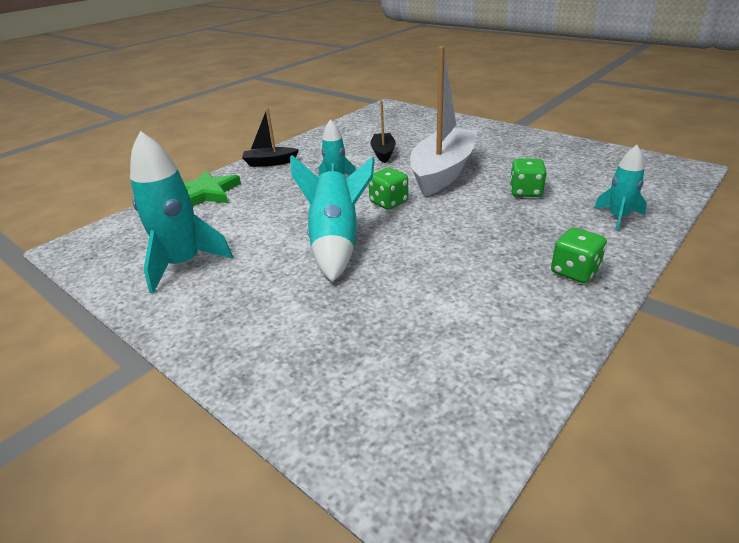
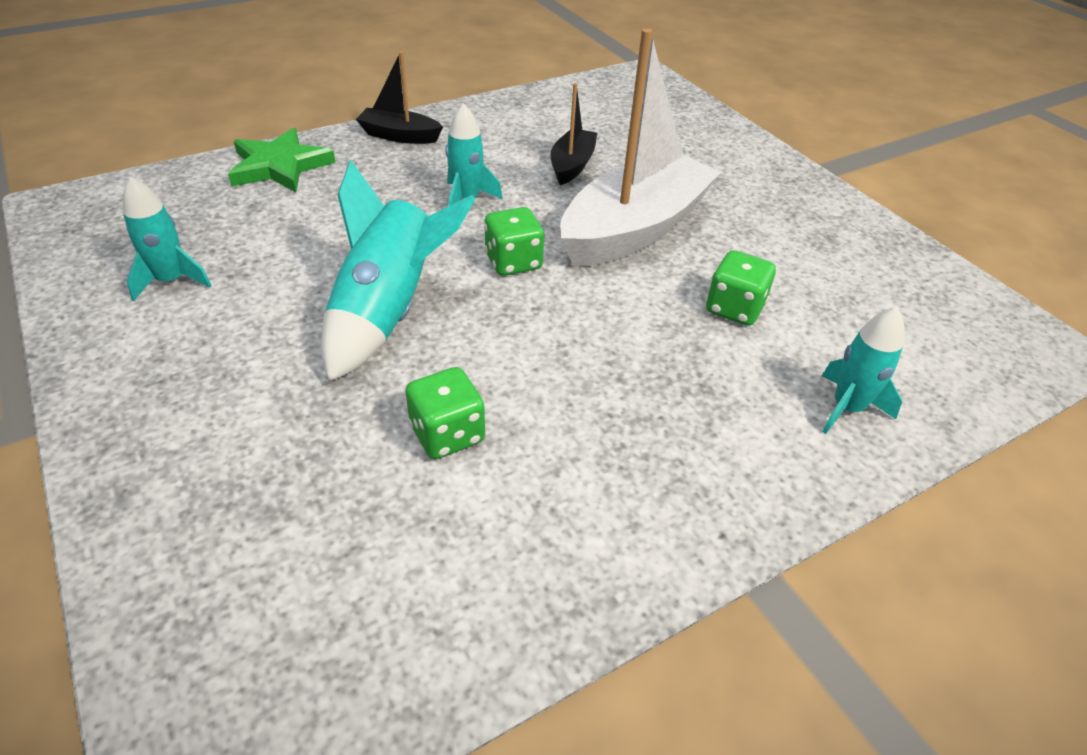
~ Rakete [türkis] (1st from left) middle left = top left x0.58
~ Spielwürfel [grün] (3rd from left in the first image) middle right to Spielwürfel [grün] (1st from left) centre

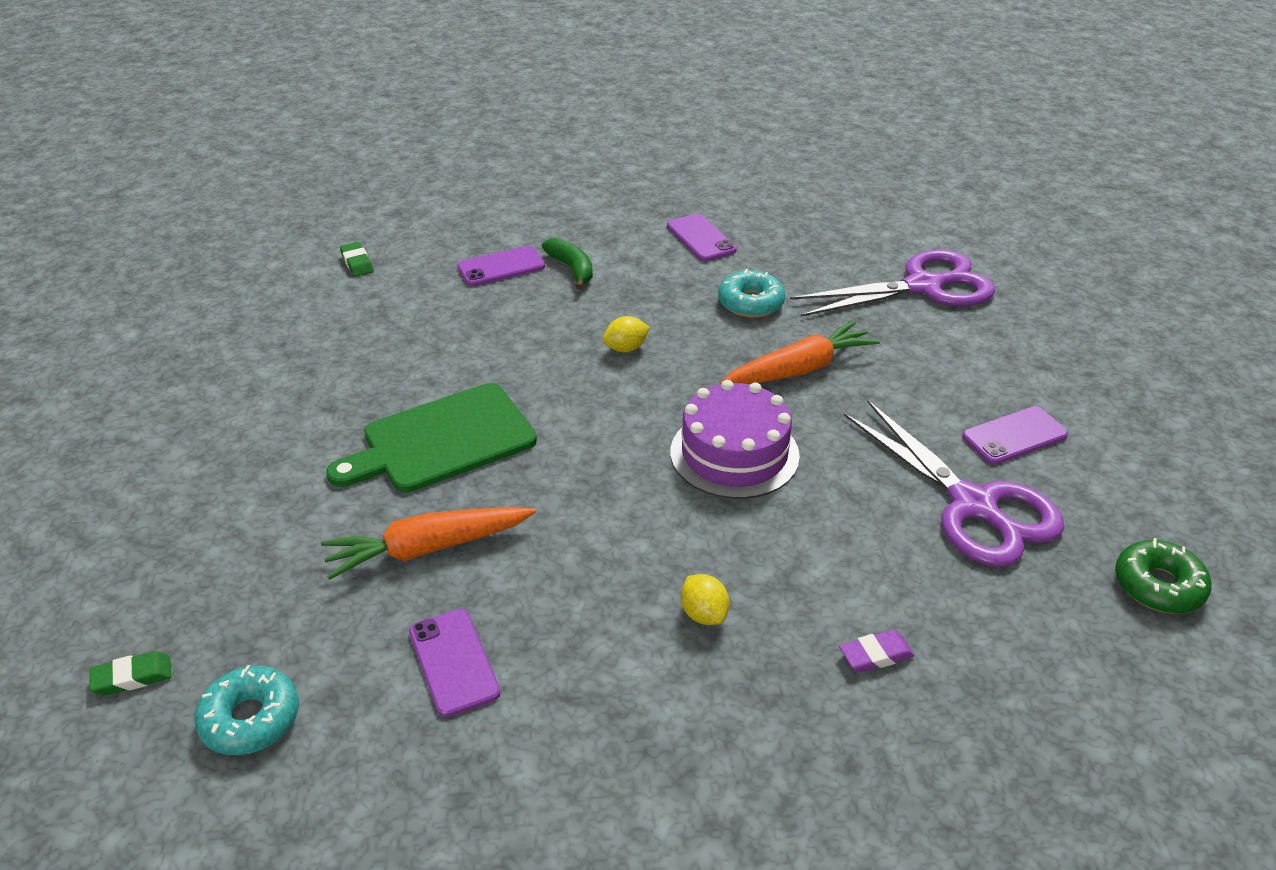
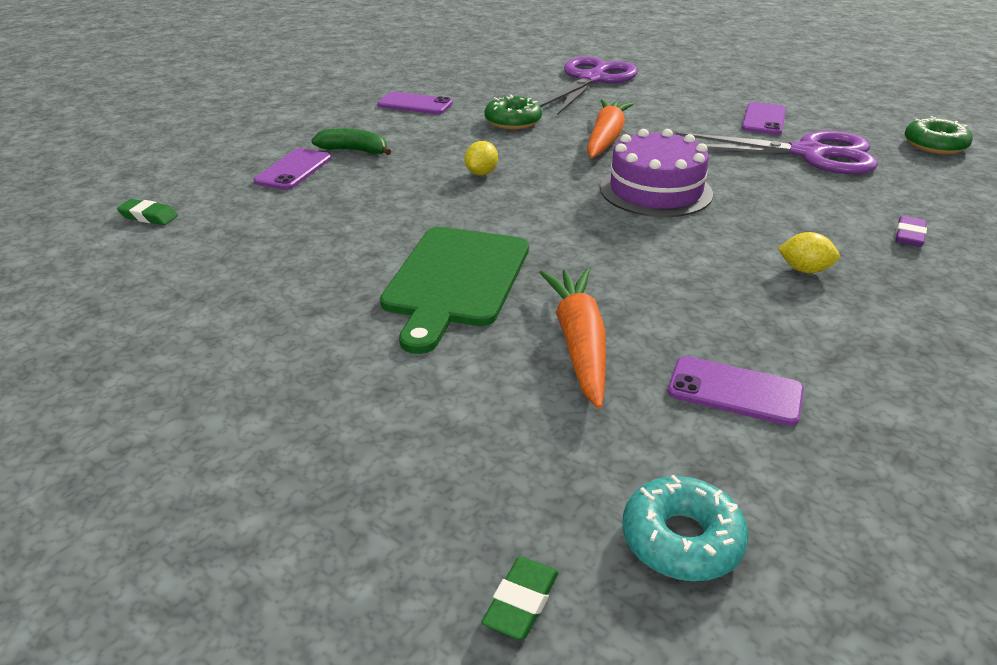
~ Karotte [orange] (1st from left) centre = centre 150 degrees clockwise
~ Donut [türkis] (2nd from left) centre to Donut [grün] (1st from left) top centre

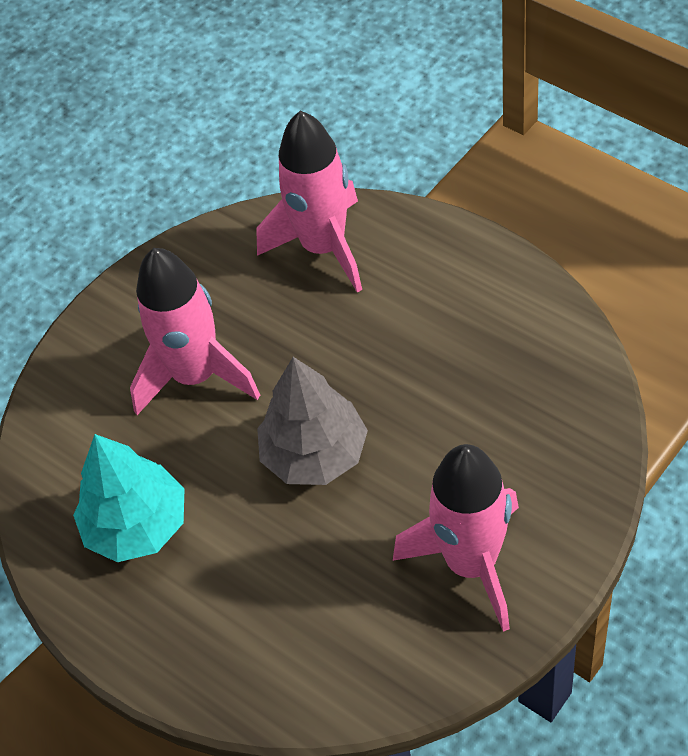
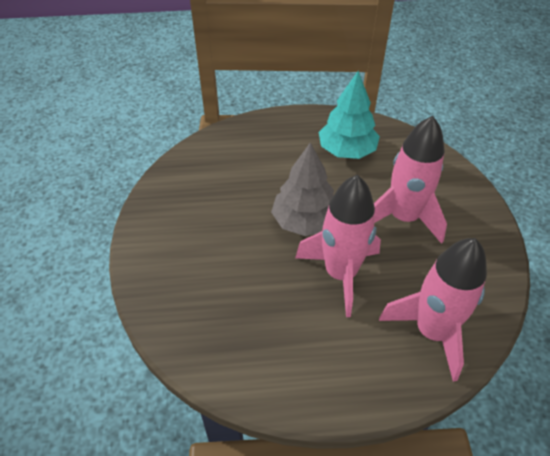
~ Rakete [rosa] (3rd from left in the first image) bottom centre to Rakete [rosa] (1st from left) centre

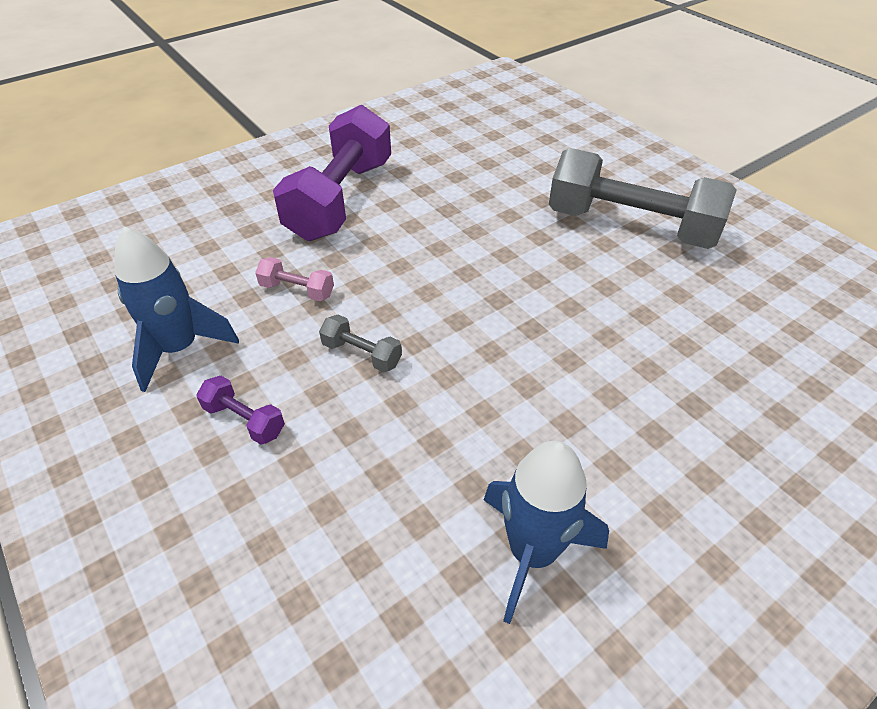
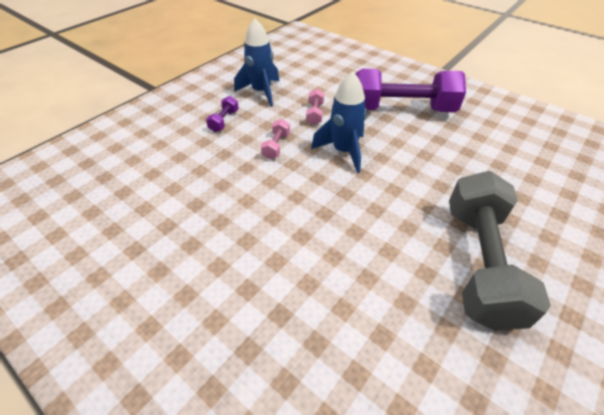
~ Hantel [grau] (1st from left) centre to Hantel [rosa] (1st from left) centre
~ Rakete [blau] (2nd from left) bottom centre to top centre

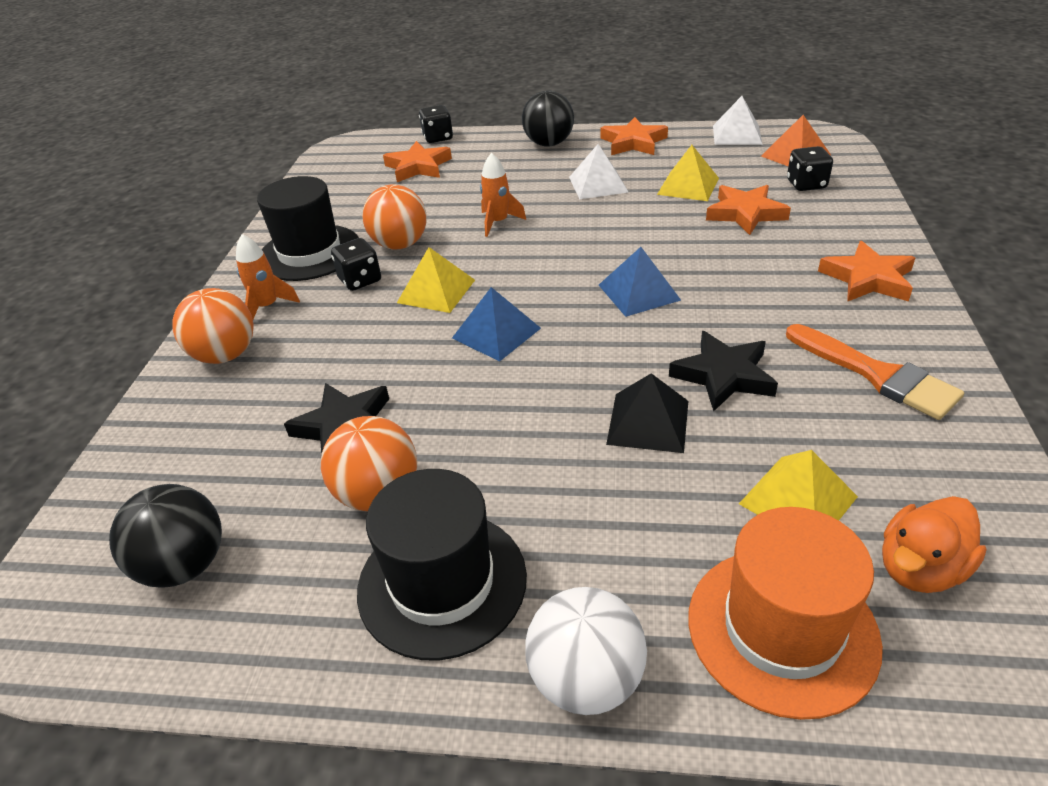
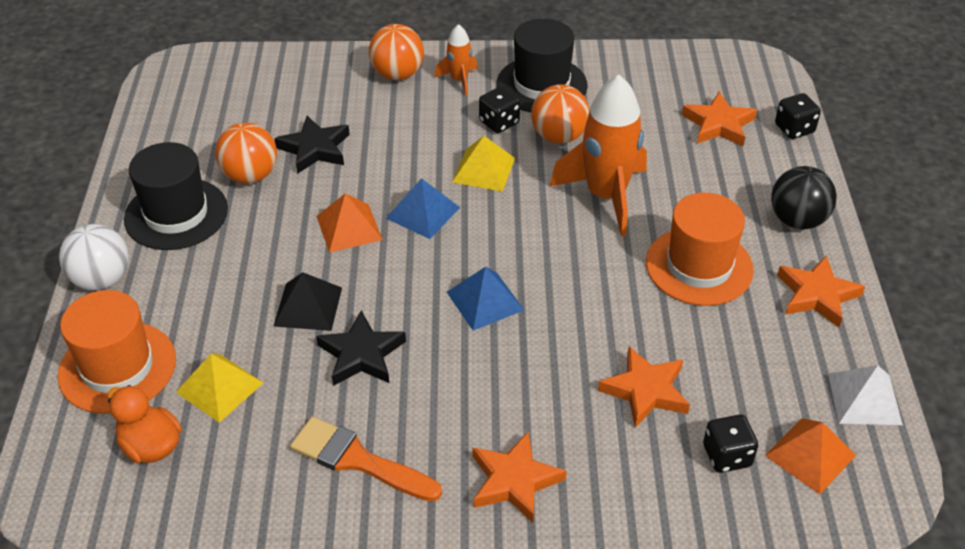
- Ball [schwarz] (1st from left) bottom left
~ Rakete [orange] (2nd from left) top centre = top centre x2.03
~ Pyramide [weiß] (1st from left) top centre to Hut [orange] (2nd from left) middle right
- Pyramide [gelb] (2nd from left) top centre
~ Pinsel [orange] middle right = bottom centre 75 degrees clockwise
+ Pyramide [orange] (1st from left) centre

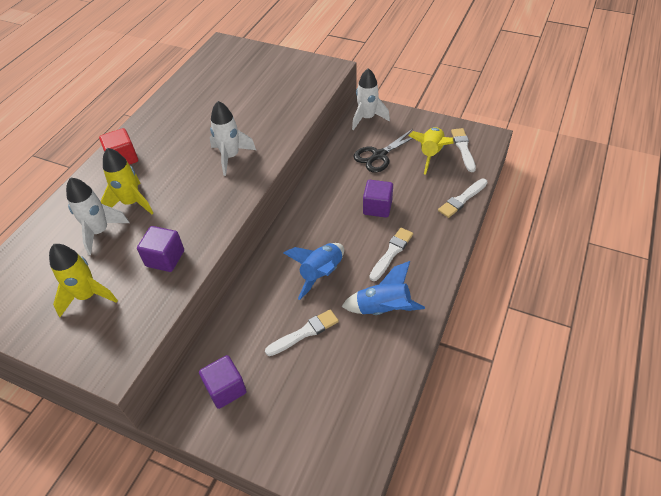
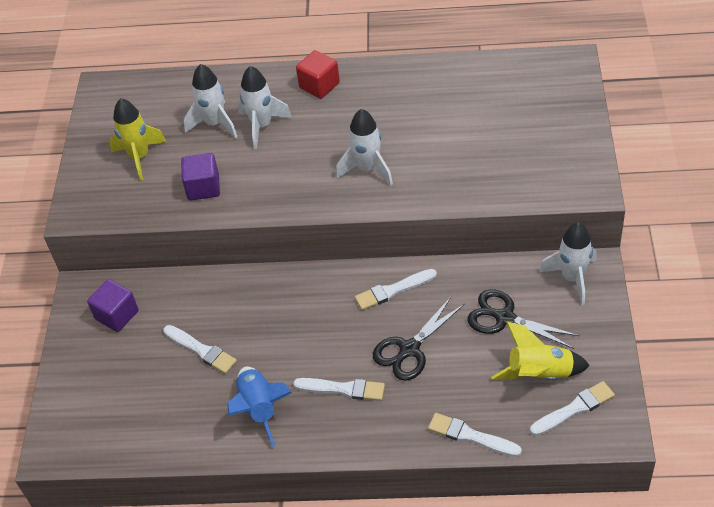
~ Rakete [gelb] (2nd from left) middle left to Rakete [weiß] (2nd from left) top centre
- Rakete [blau] (1st from left) centre
~ Kubus [lila] (3rd from left) centre to Schere [schwarz] (1st from left) bottom centre
+ Pinsel [weiß] (3rd from left) centre

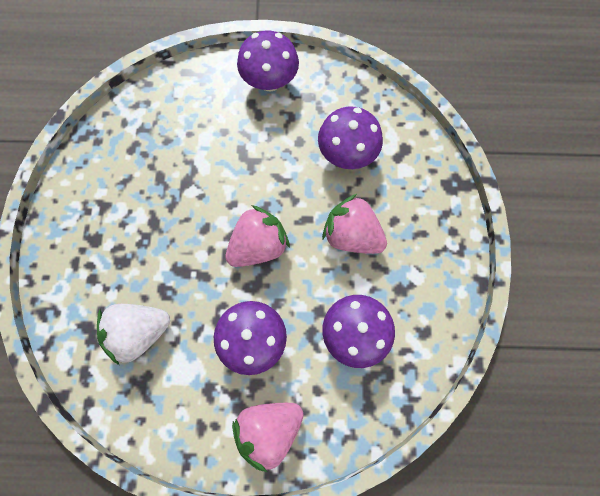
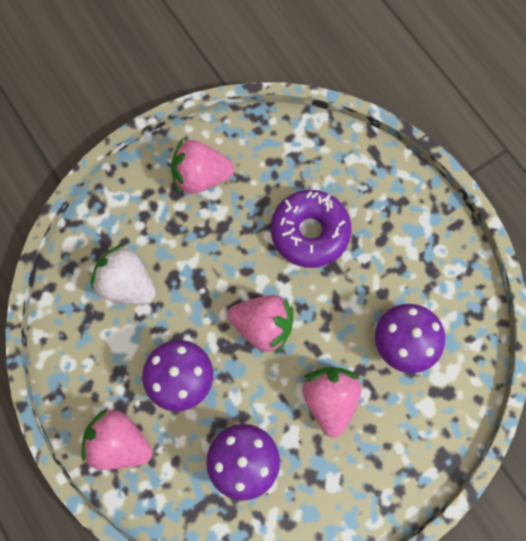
- Pilz [lila] (2nd from left) top centre
+ Erdbeere [rosa] (2nd from left) top centre
+ Donut [lila] centre

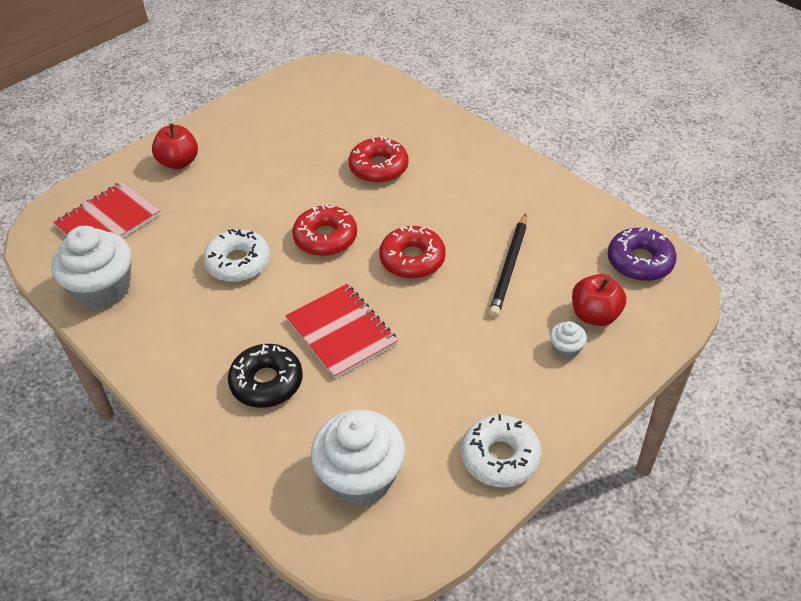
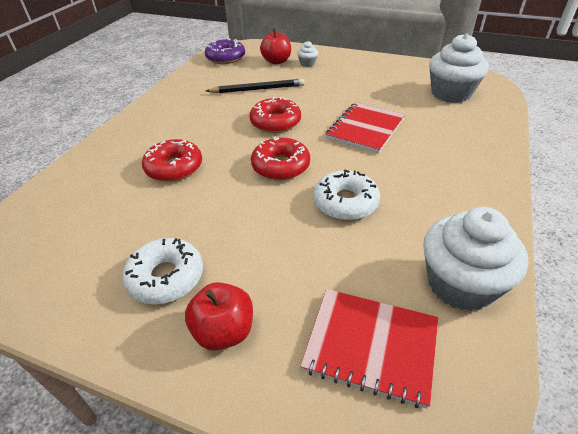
- Donut [schwarz] middle left
~ Donut [weiß] (2nd from left in the first image) bottom centre to Donut [weiß] (1st from left) middle left

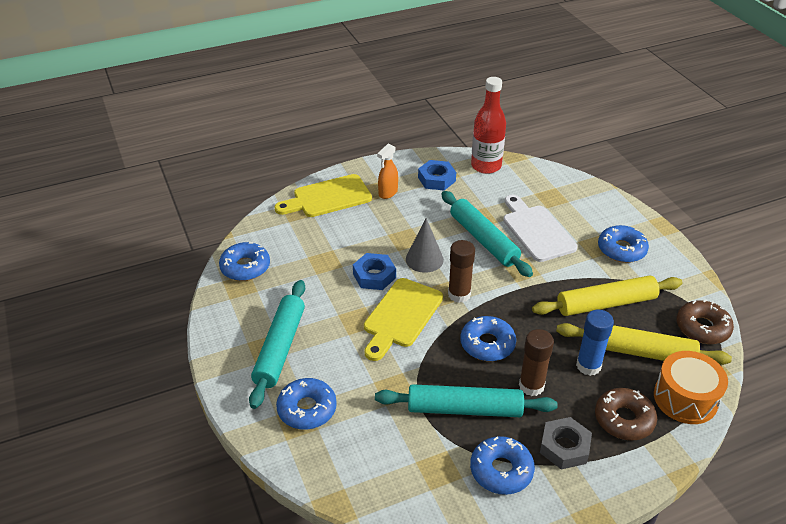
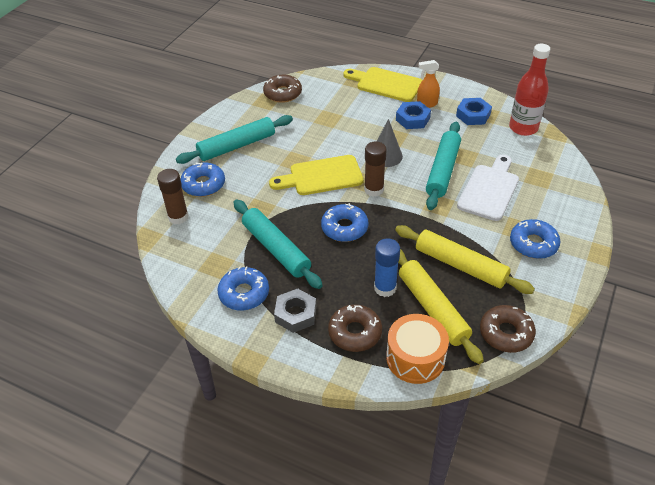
~ Donut [blau] (1st from left) middle left to Donut [braun] (1st from left) top centre
~ Sechskantmutter [blau] (1st from left) centre to top centre
~ Klebestift [braun] (2nd from left in the first image) bottom right to Klebestift [braun] (1st from left) middle left

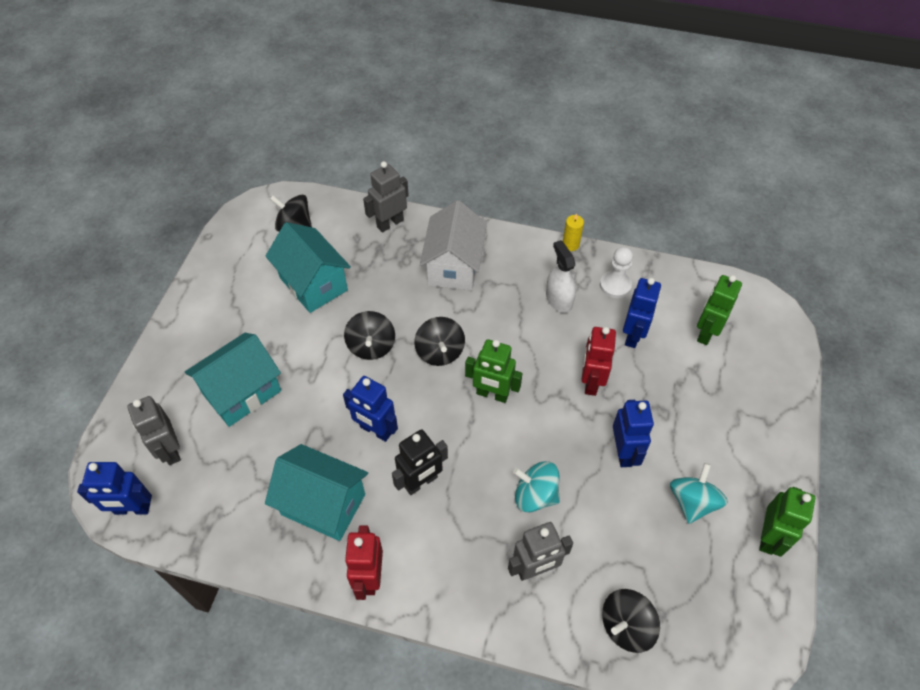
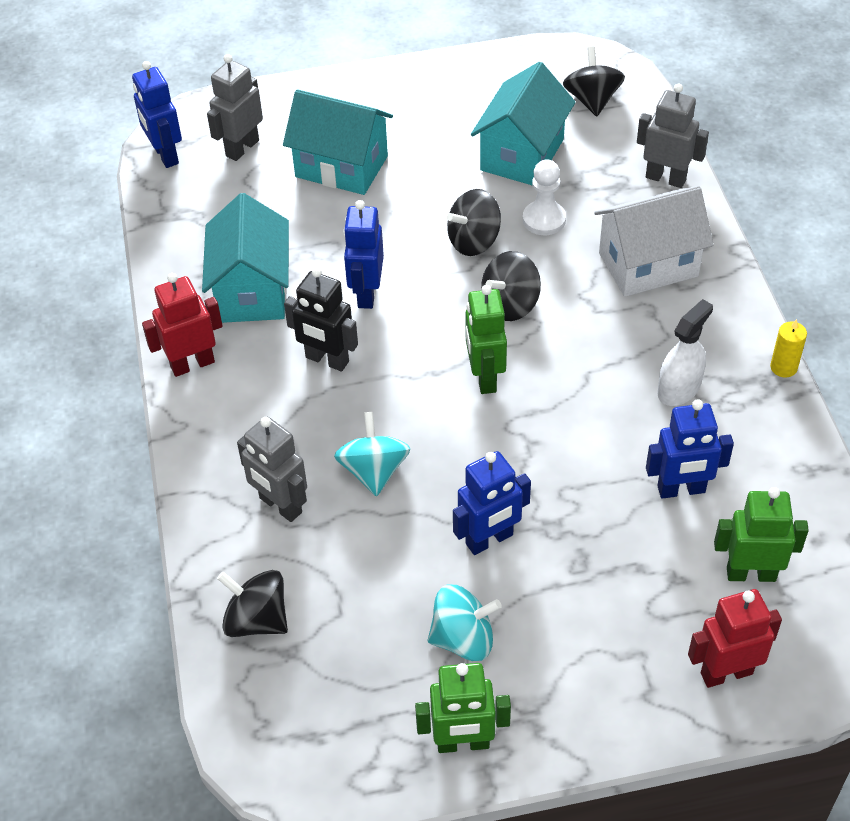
~ Roboter [rot] (2nd from left) centre to bottom right
~ Bauer [weiß] middle right to top centre

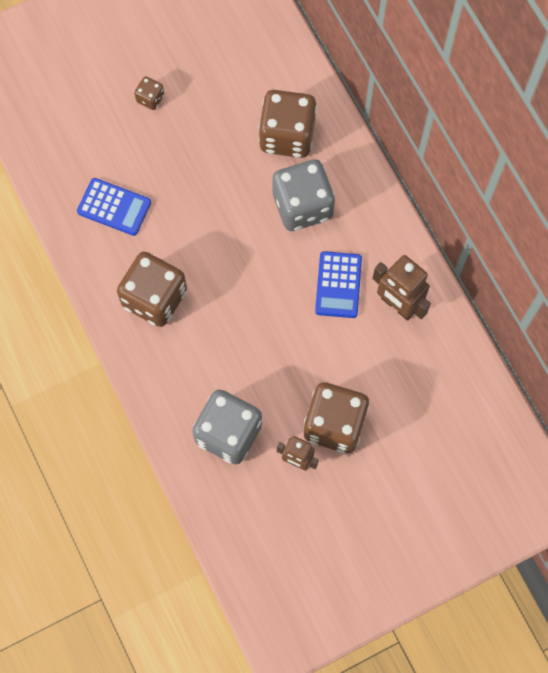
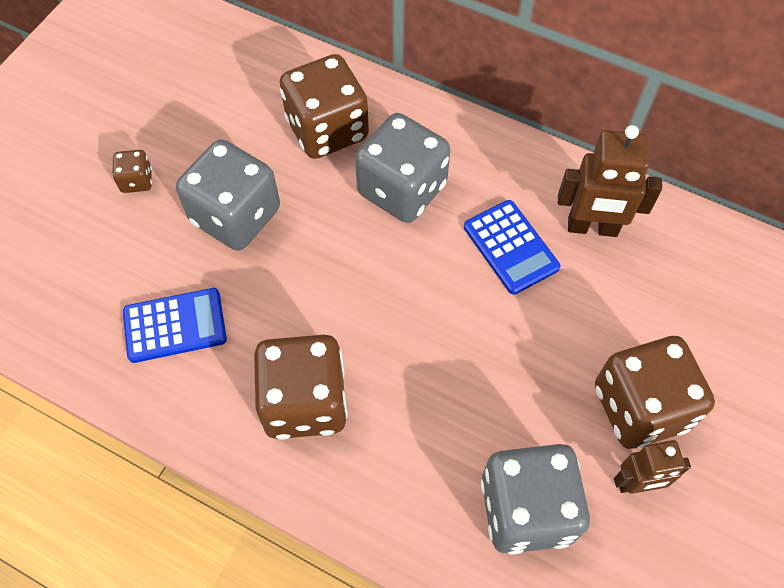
+ Spielwürfel [grau] (1st from left) top left

